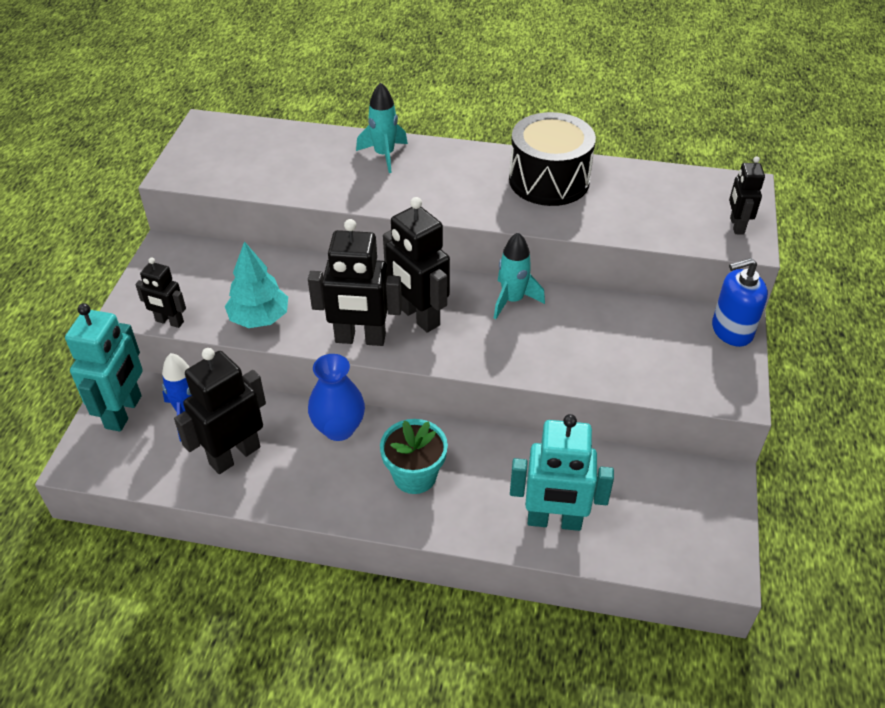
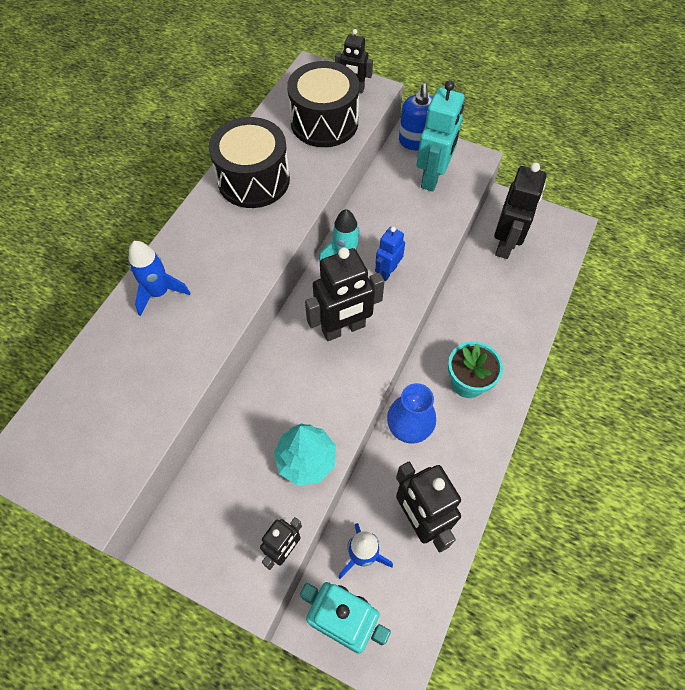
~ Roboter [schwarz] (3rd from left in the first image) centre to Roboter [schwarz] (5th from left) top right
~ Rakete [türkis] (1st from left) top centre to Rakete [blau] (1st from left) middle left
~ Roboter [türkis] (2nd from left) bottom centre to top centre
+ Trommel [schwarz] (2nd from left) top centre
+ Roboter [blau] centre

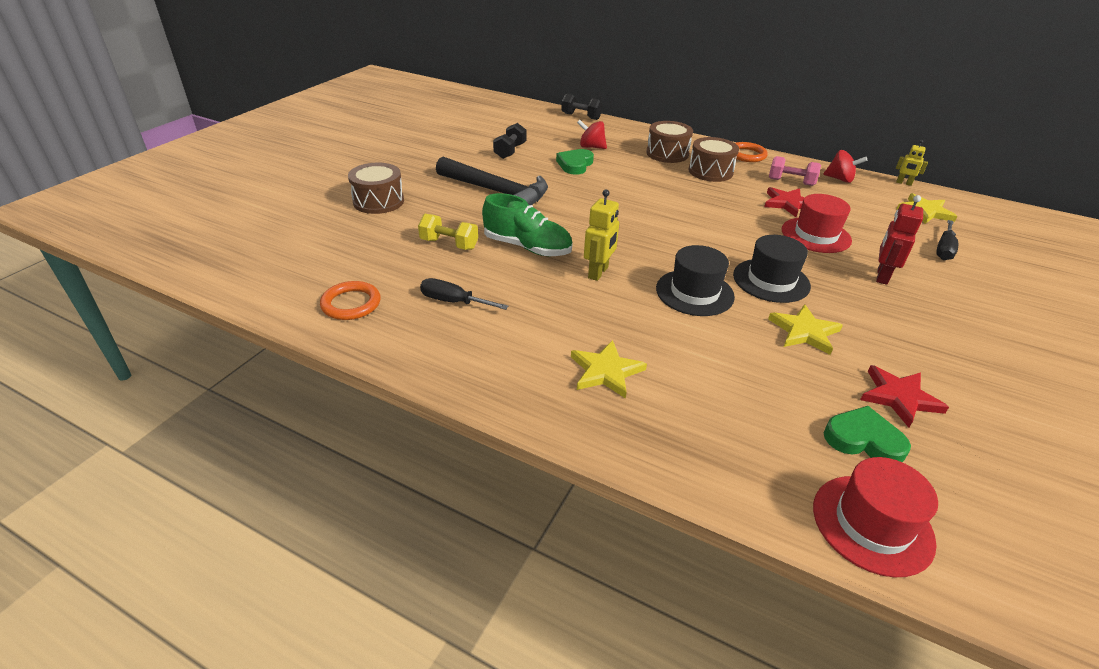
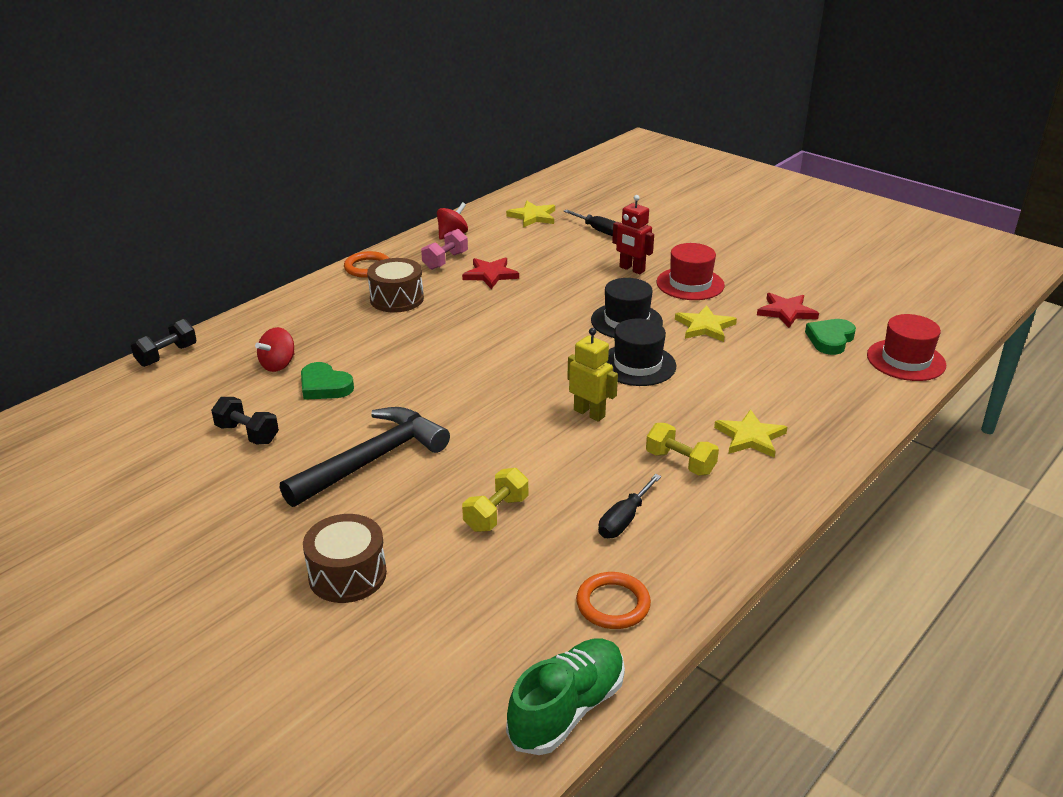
~ Schuh [grün] centre to bottom centre
- Trommel [braun] (2nd from left) top centre
~ Hut [rot] (1st from left) middle right to centre
- Roboter [gelb] (2nd from left) top right
+ Hantel [gelb] (2nd from left) centre

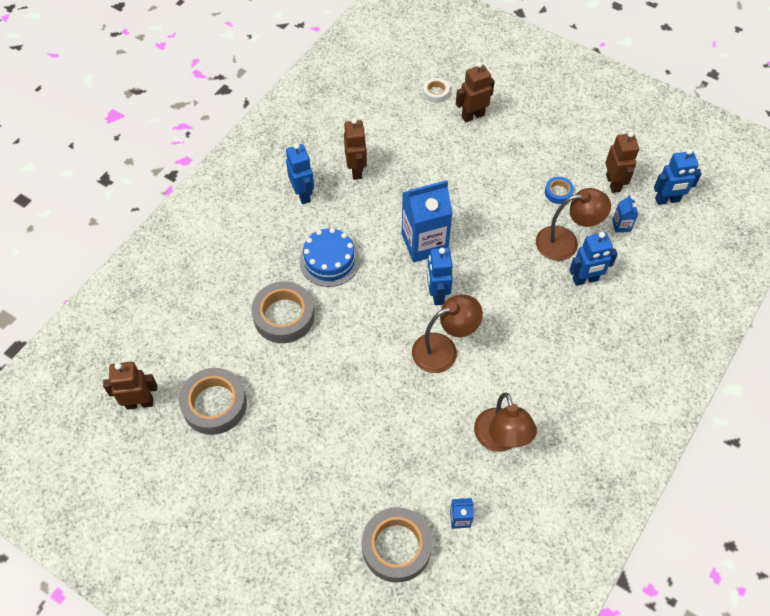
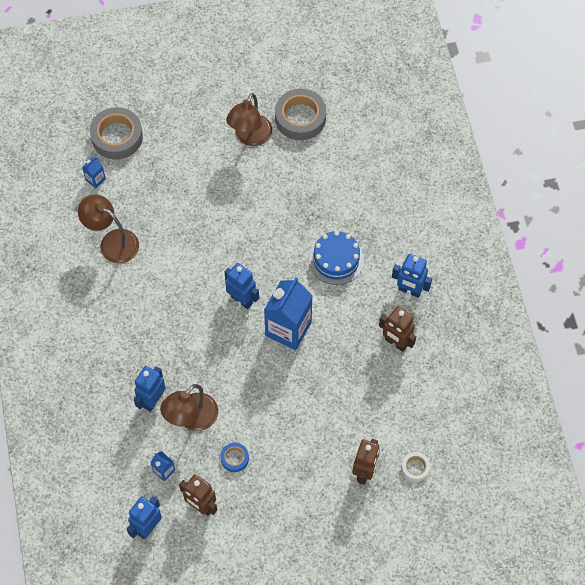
- Roboter [braun] (1st from left) middle left
- Klebeband [grau] (2nd from left) centre
~ Lampe [braun] (1st from left in the first image) centre to Lampe [braun] (3rd from left) top centre

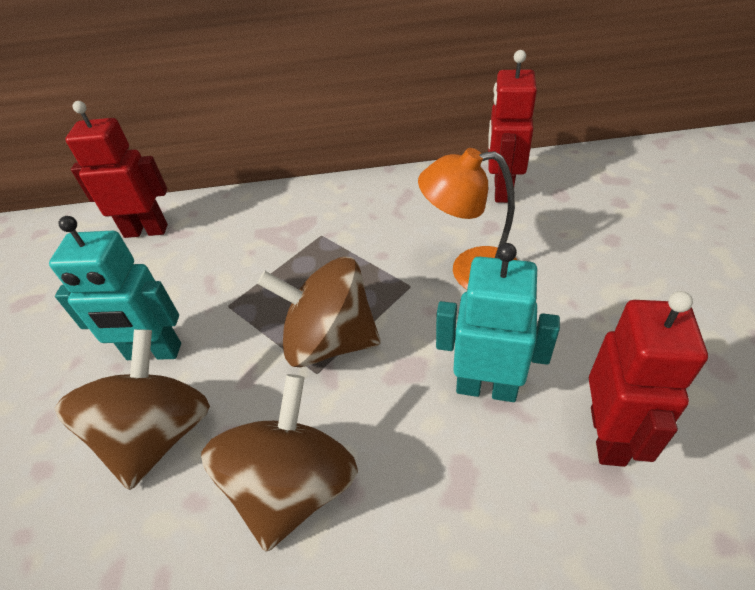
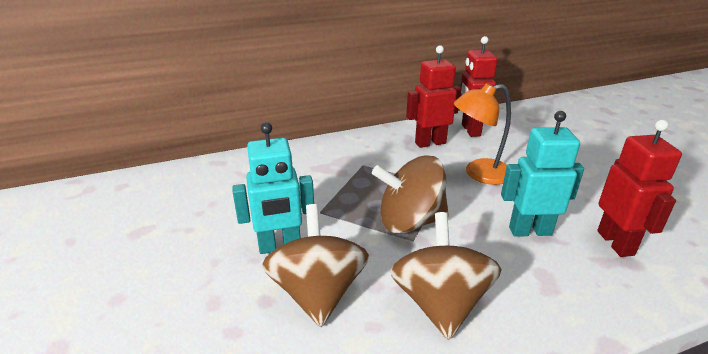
~ Roboter [rot] (1st from left) top left to top centre

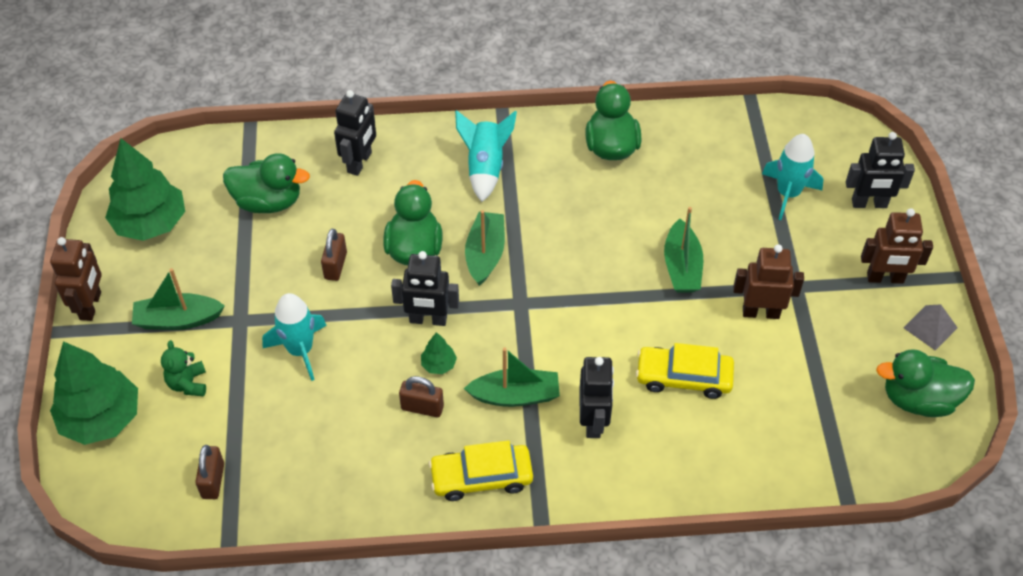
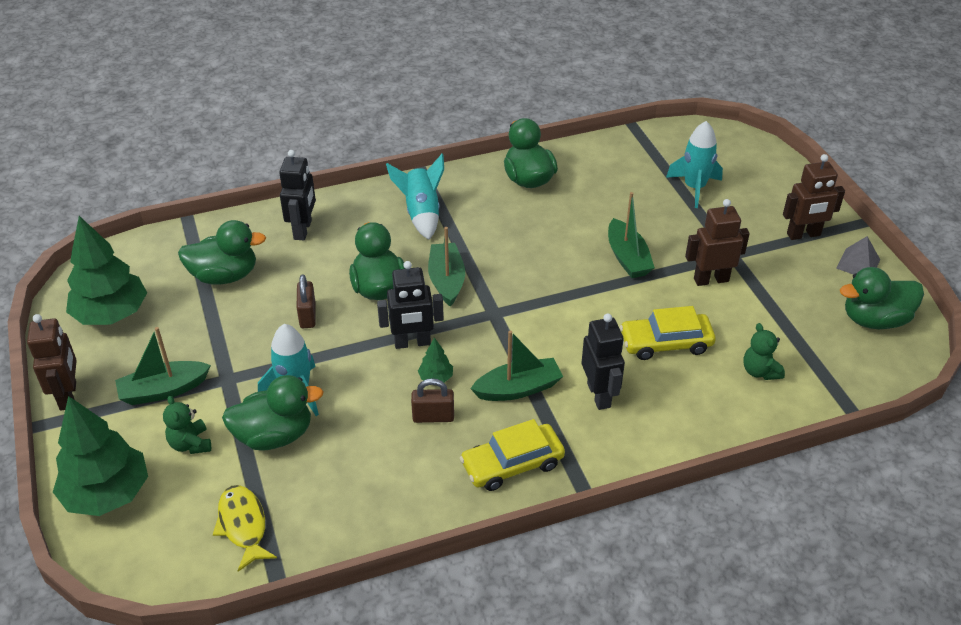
~ Vorhängeschloss [braun] (1st from left) bottom left to Fisch [gelb] bottom left
- Roboter [schwarz] (4th from left) top right
+ Ente [grün] (2nd from left) middle left
+ Teddybär [grün] (2nd from left) middle right

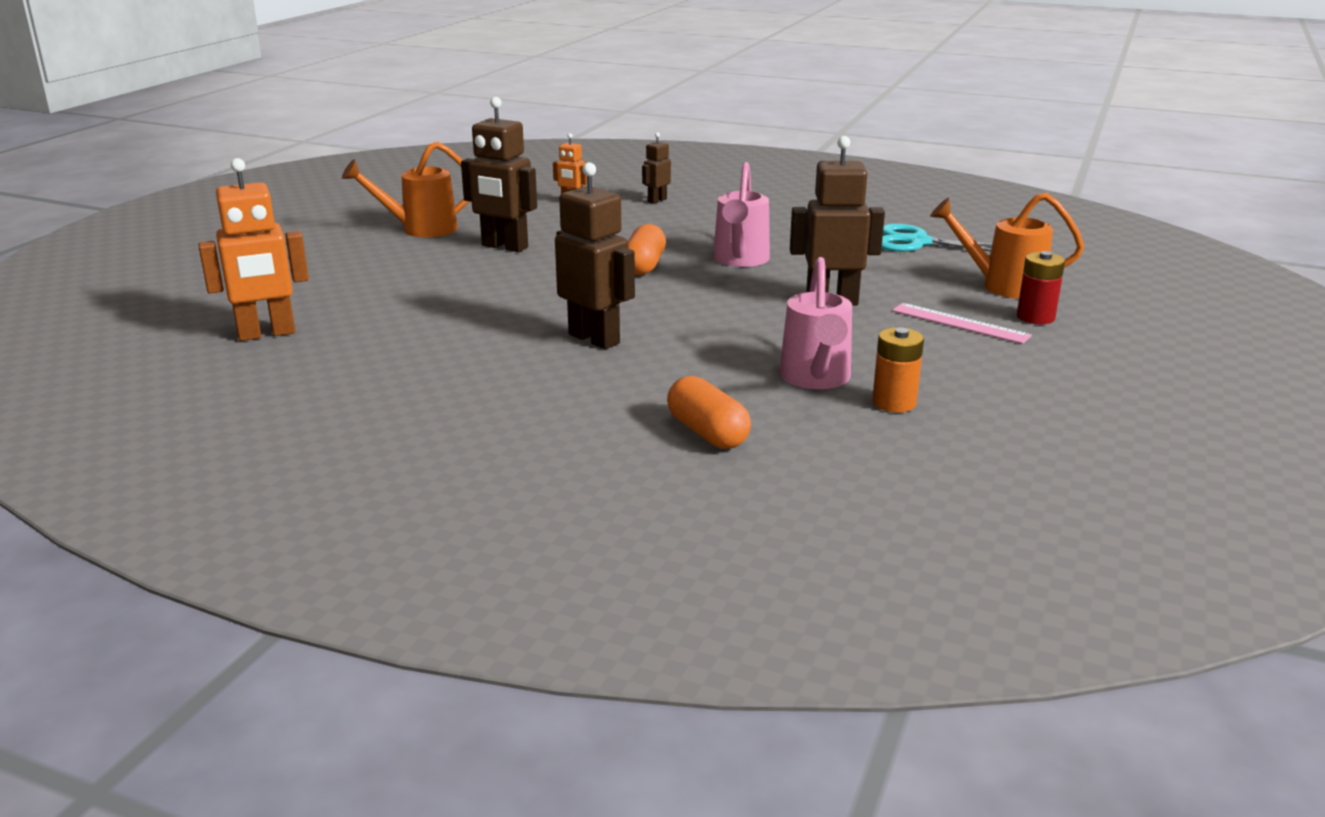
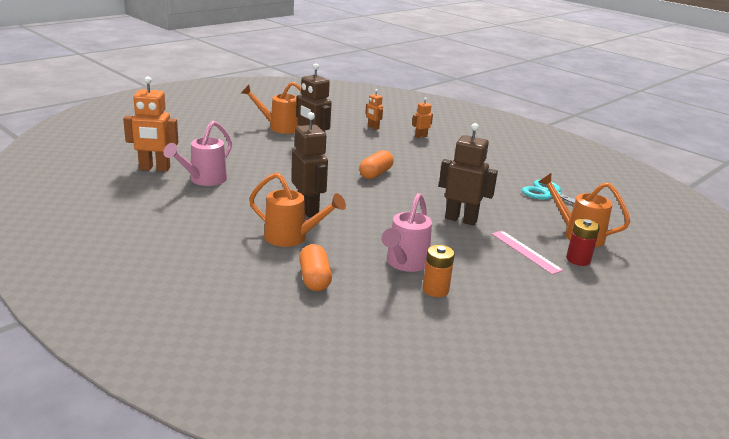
~ Roboter [braun] (3rd from left) top centre to Roboter [orange] (3rd from left) top centre
~ Gießkanne [rosa] (1st from left) top centre to middle left
+ Gießkanne [orange] (2nd from left) centre

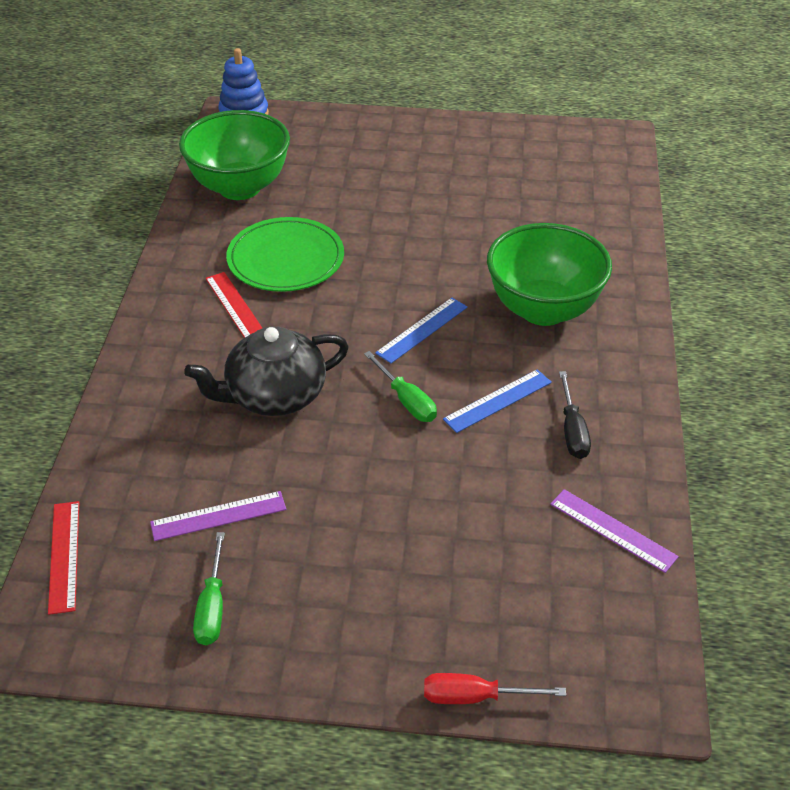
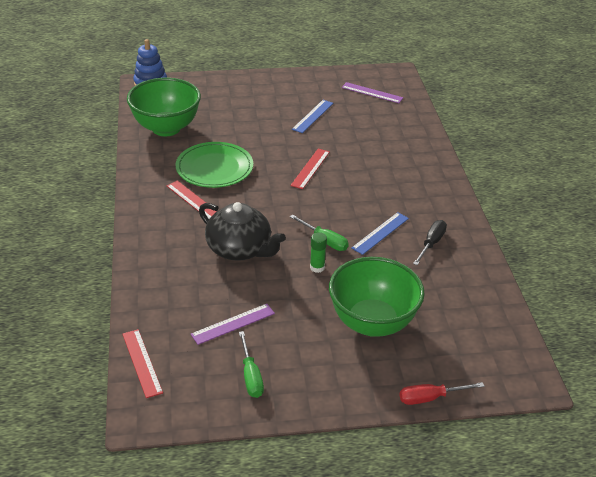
~ Teekanne [schwarz] centre = centre 105 degrees counterclockwise
~ Lineal [blau] (1st from left) centre to top centre
~ Schüssel [grün] (2nd from left) middle right to centre
~ Lineal [lila] (2nd from left) bottom right to top centre
~ Schraubenzieher [schwarz] middle right = middle right 135 degrees counterclockwise
+ Lineal [rot] (3rd from left) centre
+ Klebestift [grün] centre

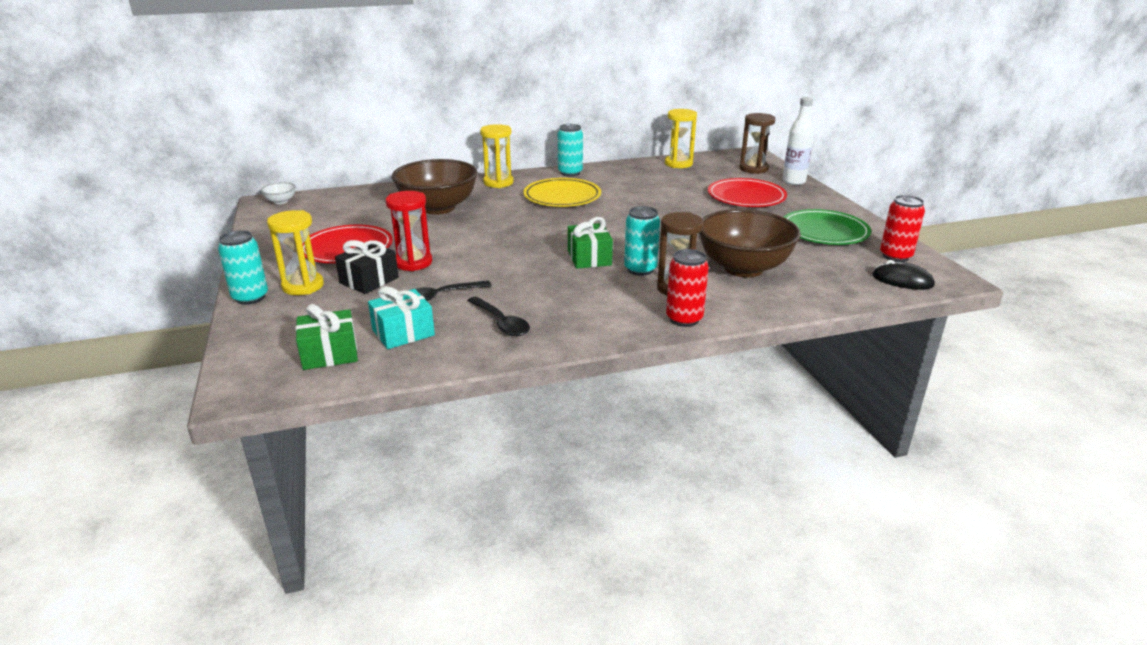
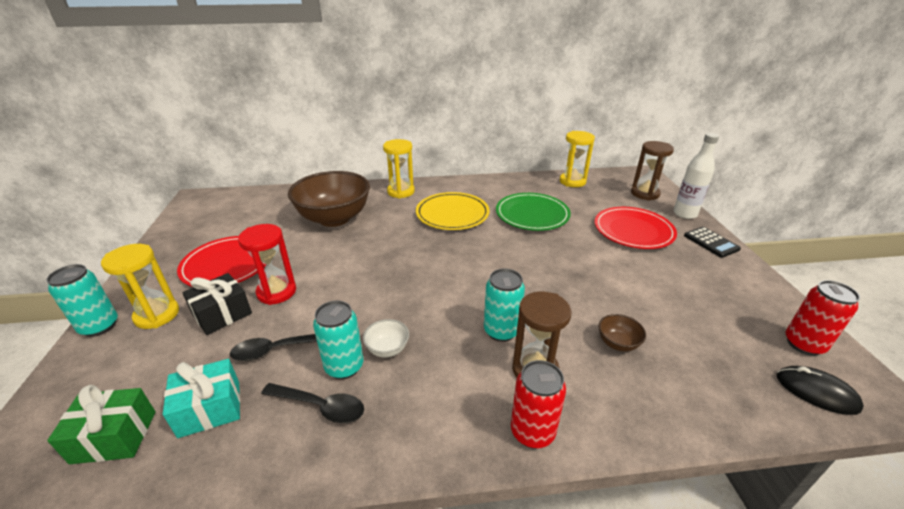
~ Schüssel [weiß] top left to centre
~ Löffel [schwarz] (2nd from left) centre = bottom centre 45 degrees counterclockwise
~ Dose [türkis] (2nd from left) top centre to bottom centre
- Geschenk [grün] (2nd from left) centre
~ Schüssel [braun] (2nd from left) centre = middle right x0.40
~ Teller [grün] middle right to centre
+ Taschenrechner [schwarz] middle right

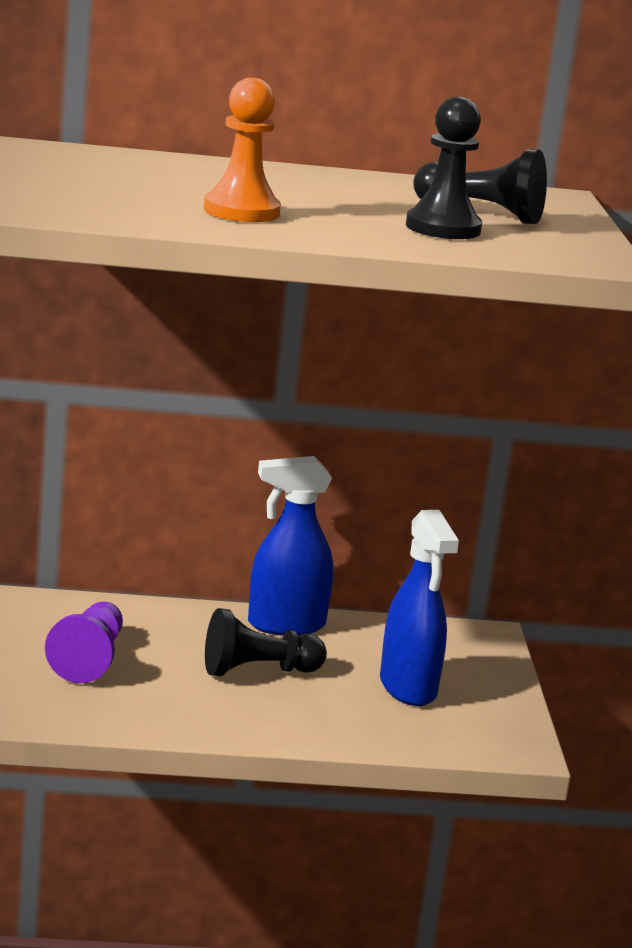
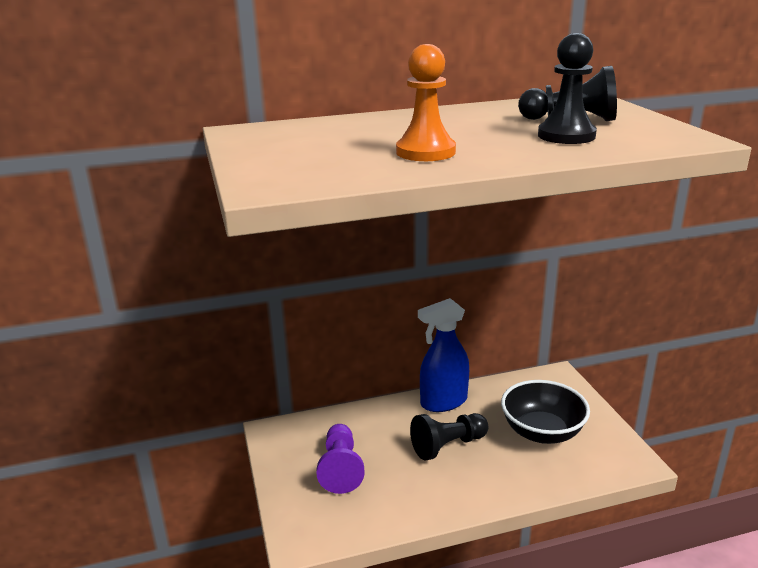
~ Sprühflasche [blau] (2nd from left) centre to Schüssel [schwarz] bottom right

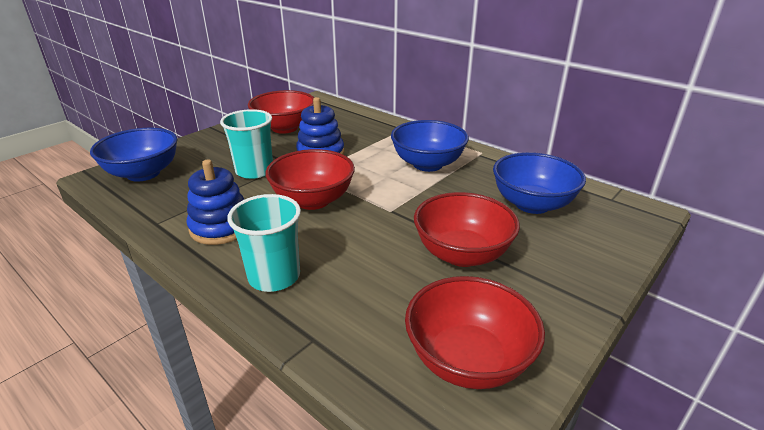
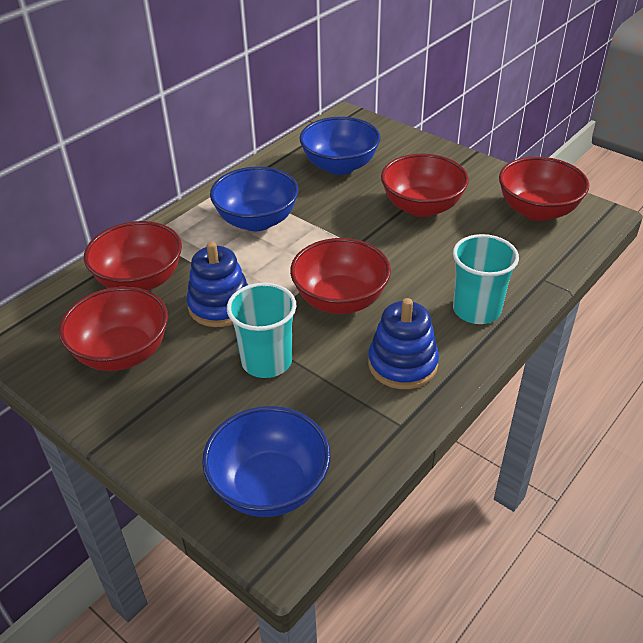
+ Schüssel [rot] (2nd from left) middle left

